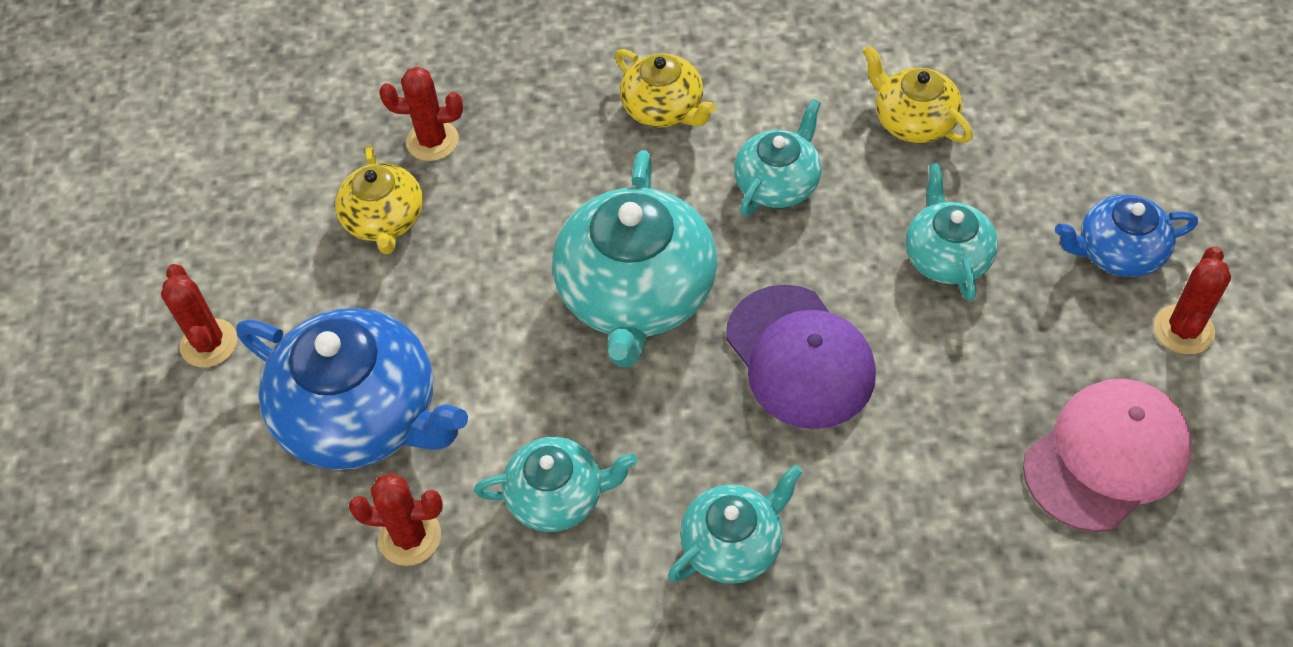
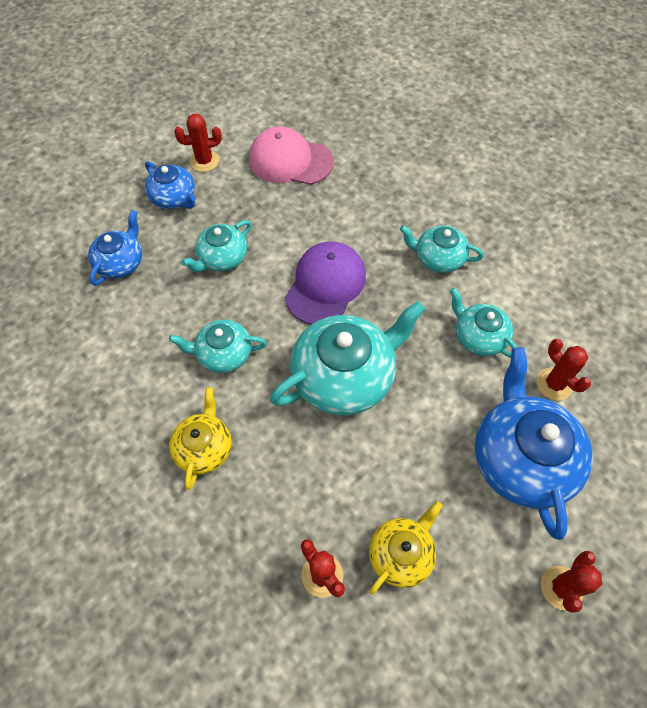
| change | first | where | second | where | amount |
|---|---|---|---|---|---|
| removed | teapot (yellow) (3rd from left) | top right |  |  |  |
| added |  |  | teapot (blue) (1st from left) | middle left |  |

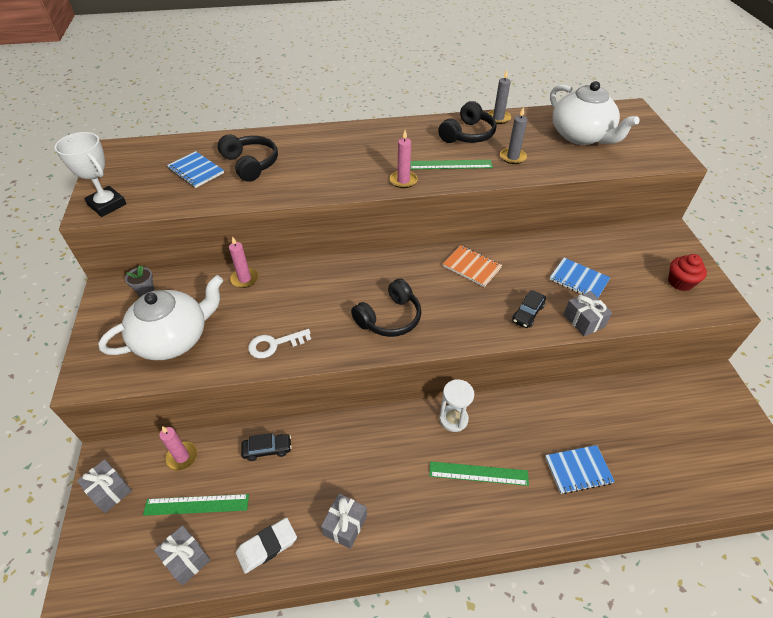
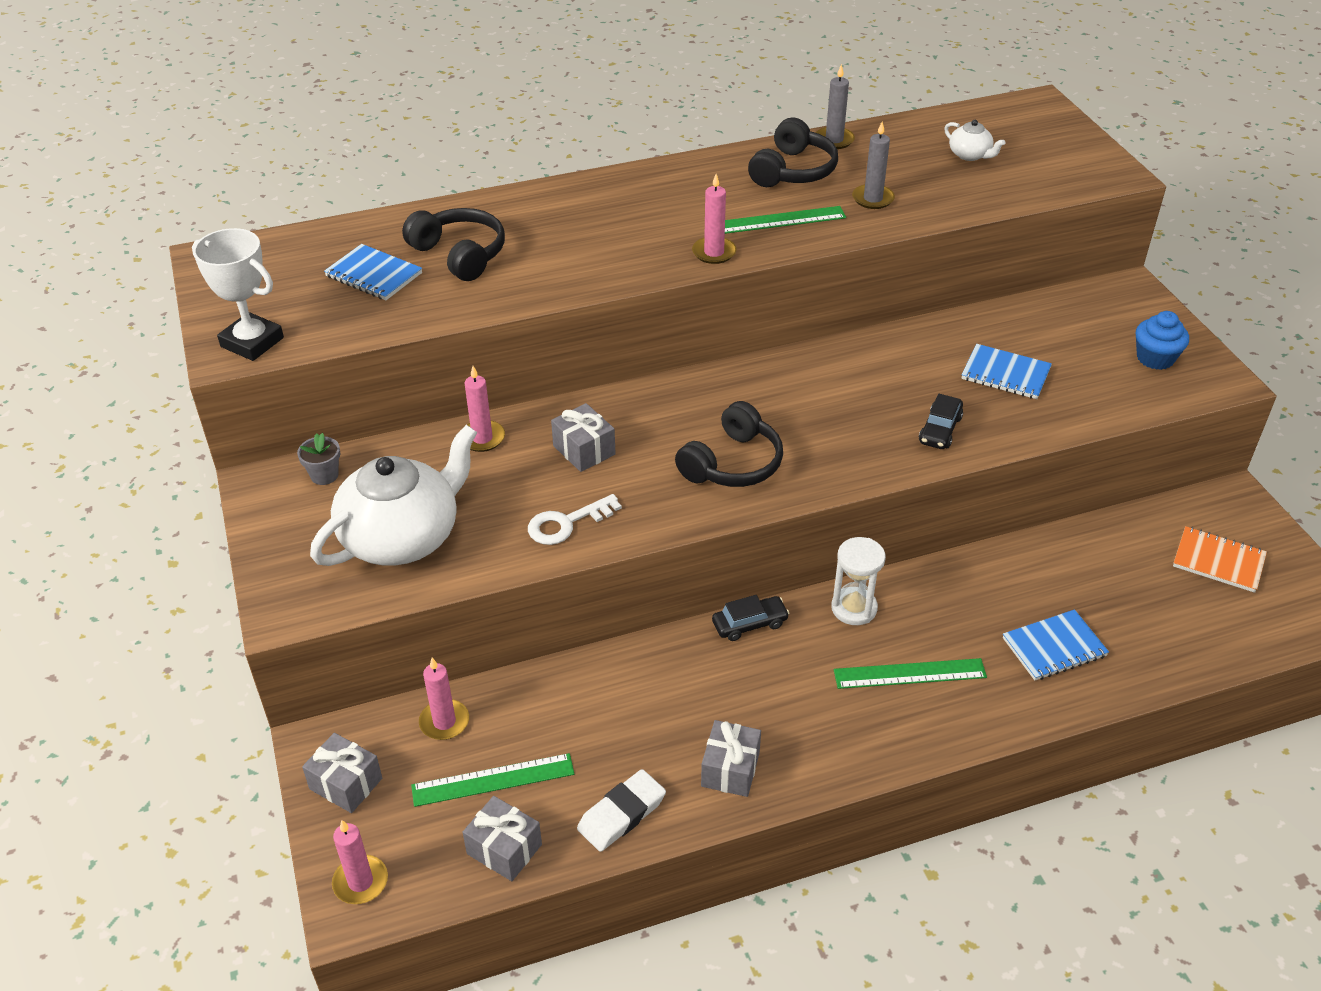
| change | first | where | second | where | amount |
|---|---|---|---|---|---|
| moved | car (black) (1st from left) | bottom centre |  | centre |  |
| moved | notebook (orange) | centre |  | middle right |  |
| resized | teapot (white) (2nd from left) | top right |  | top right | x0.43 |
| moved | gift (grey) (4th from left in the first image) | middle right | gift (grey) (3rd from left) | centre |  |
| recoloured | cupcake (red) | middle right | cupcake (blue) | middle right |  |
| added |  |  | candle (pink) (1st from left) | bottom left |  |

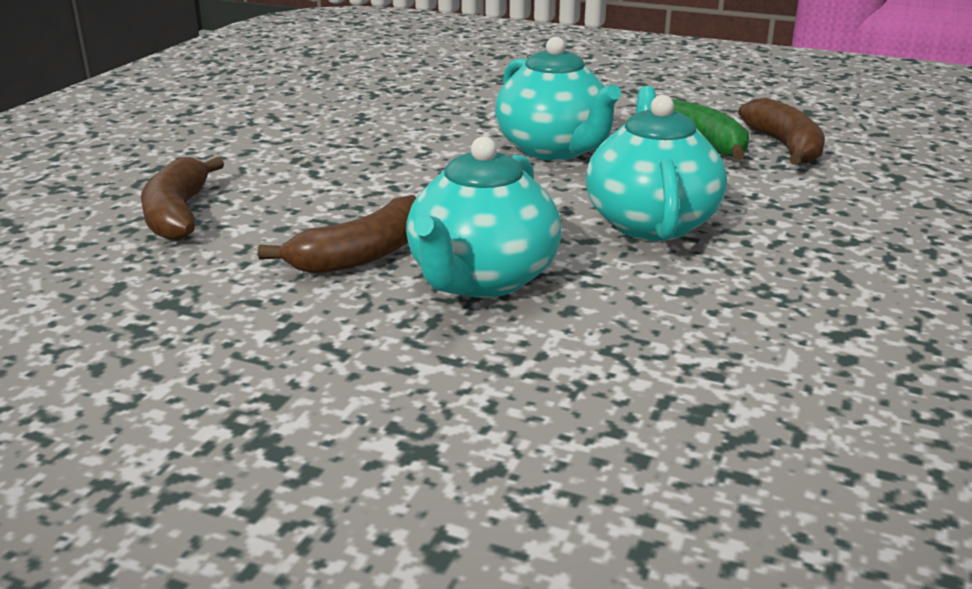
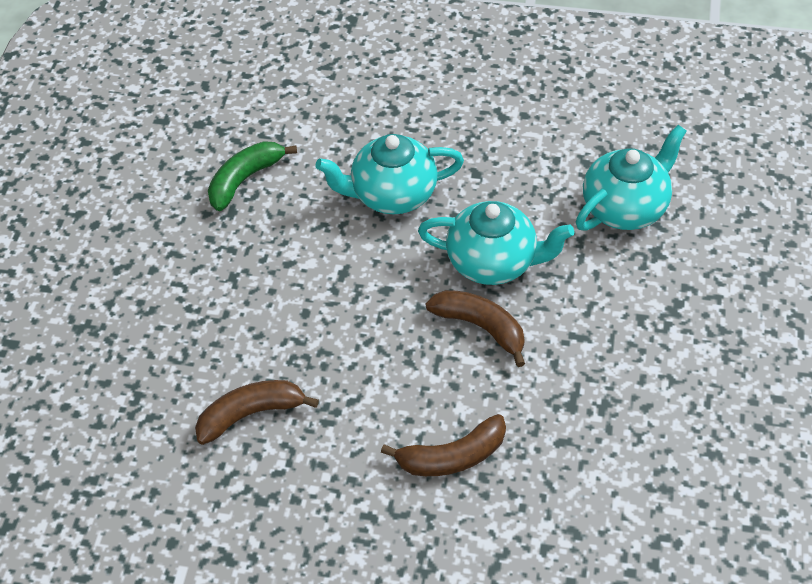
| change | first | where | second | where | amount |
|---|---|---|---|---|---|
| moved | teapot (turquoise) (2nd from left in the first image) | top centre | teapot (turquoise) (3rd from left) | top right |  |
| moved | banana (brown) (3rd from left in the first image) | top right | banana (brown) (1st from left) | bottom left |  |

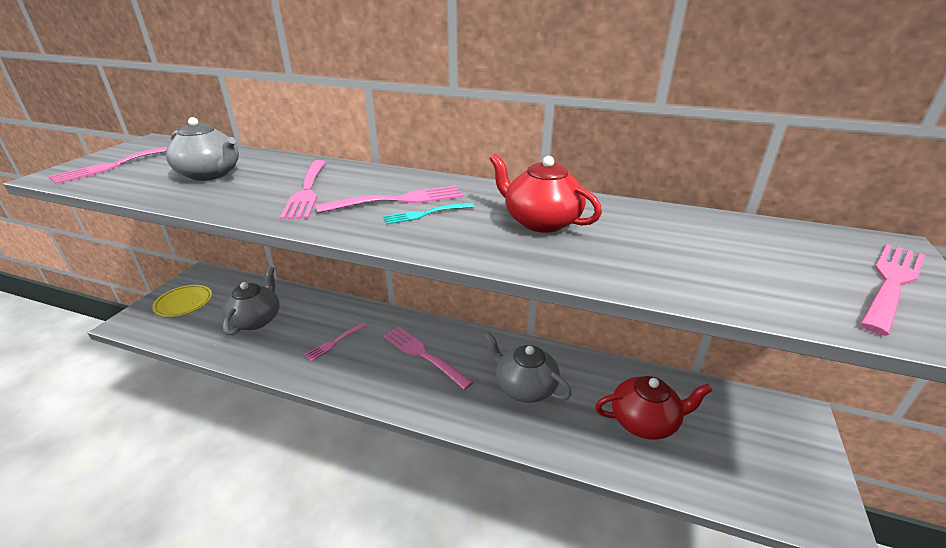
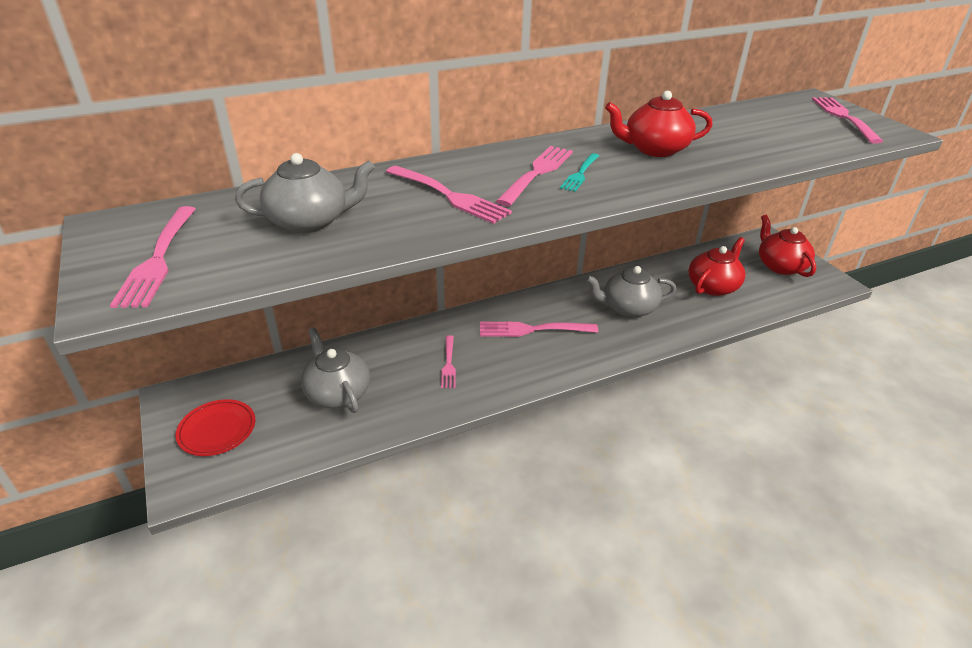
| change | first | where | second | where | amount |
|---|---|---|---|---|---|
| recoloured | plate (yellow) | middle left | plate (red) | middle left |  |
| added |  |  | teapot (red) (3rd from left) | middle right |  |

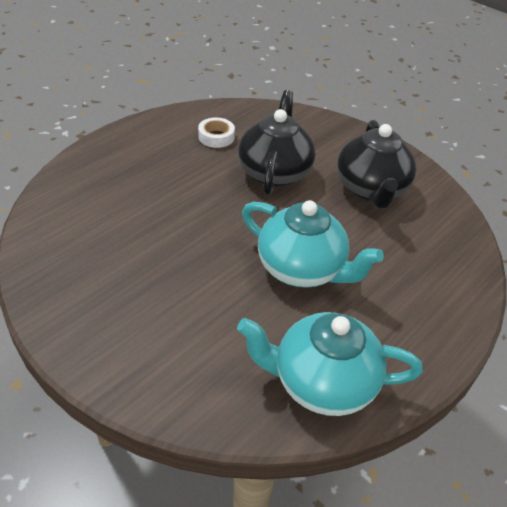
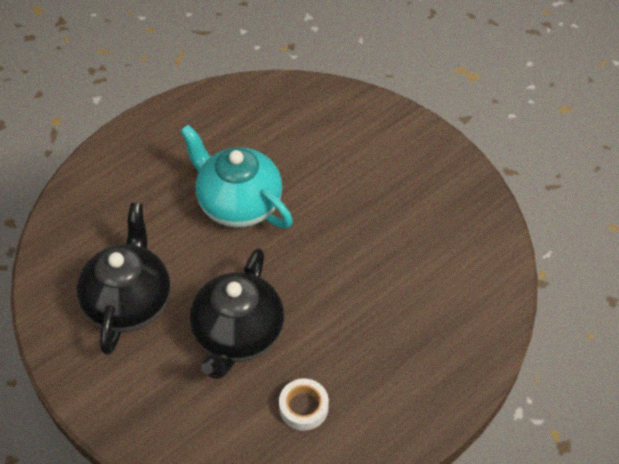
| change | first | where | second | where | amount |
|---|---|---|---|---|---|
| removed | teapot (turquoise) (2nd from left) | bottom centre |  |  |  |

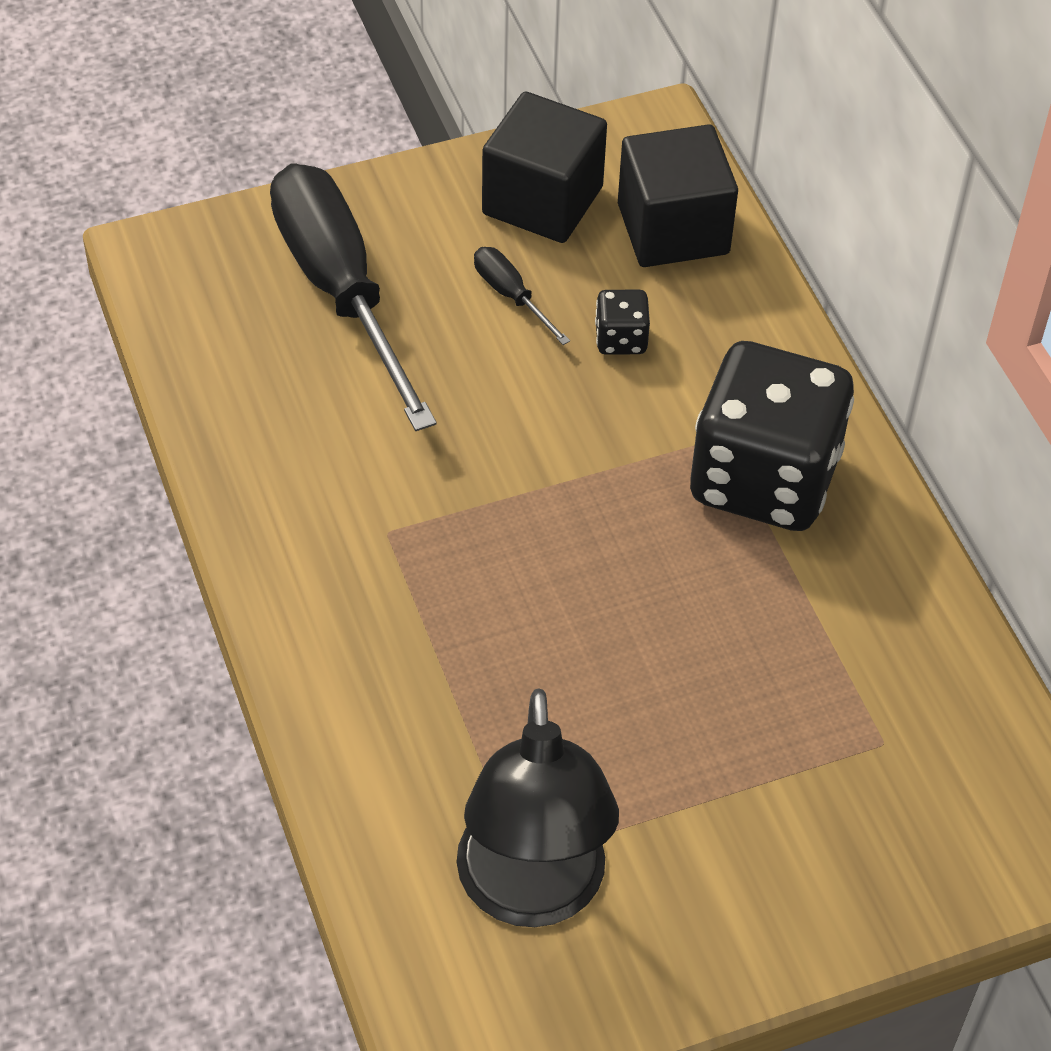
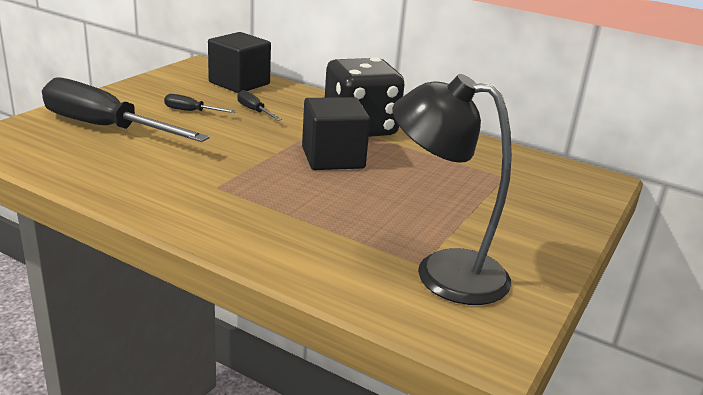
| change | first | where | second | where | amount |
|---|---|---|---|---|---|
| turned | lamp (black) | bottom centre |  | centre | 150 degrees clockwise |
| moved | cube (black) (1st from left in the first image) | top centre | cube (black) (2nd from left) | centre |  |
| replaced | dice (black) (1st from left) | top centre | screwdriver (black) (3rd from left) | top centre |  |

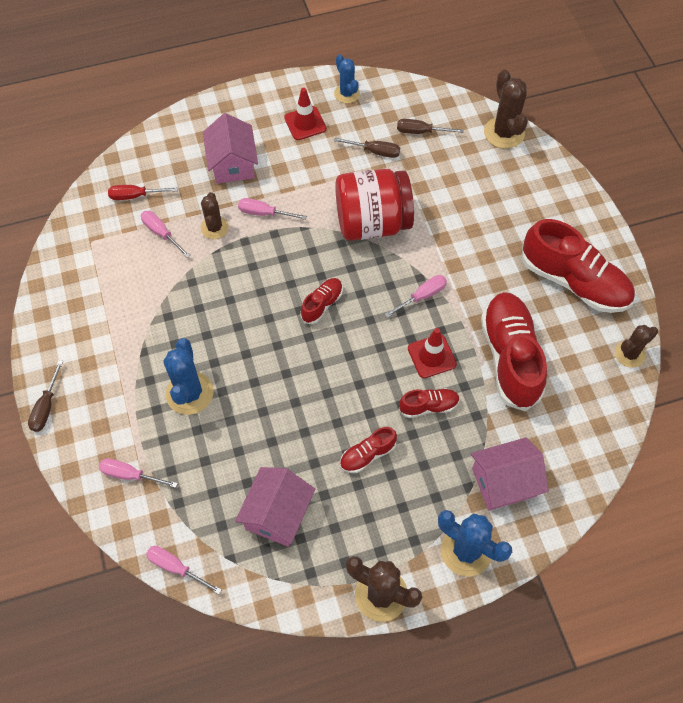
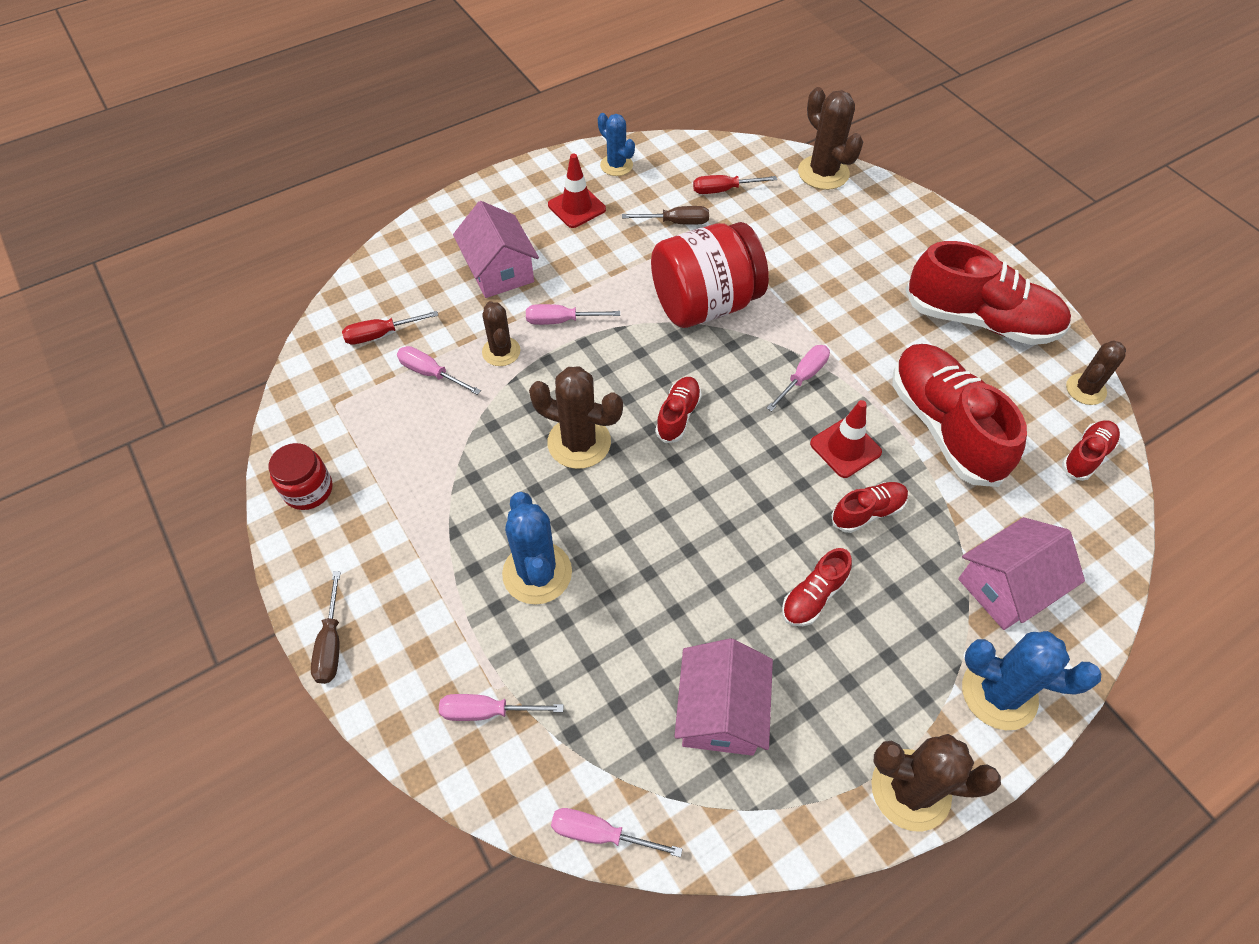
| change | first | where | second | where | amount |
|---|---|---|---|---|---|
| recoloured | screwdriver (brown) (3rd from left) | top centre | screwdriver (red) (2nd from left) | top centre |  |
| added |  |  | jar (red) (1st from left) | middle left |  |
| added |  |  | cactus (brown) (2nd from left) | centre |  |
| added |  |  | shoe (red) (6th from left) | middle right |  |

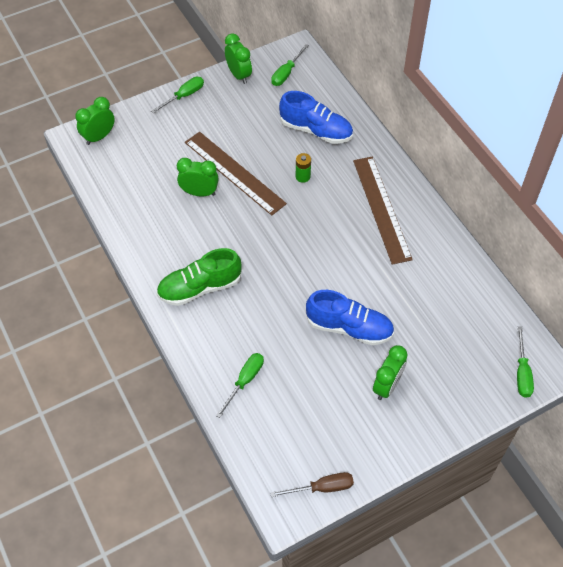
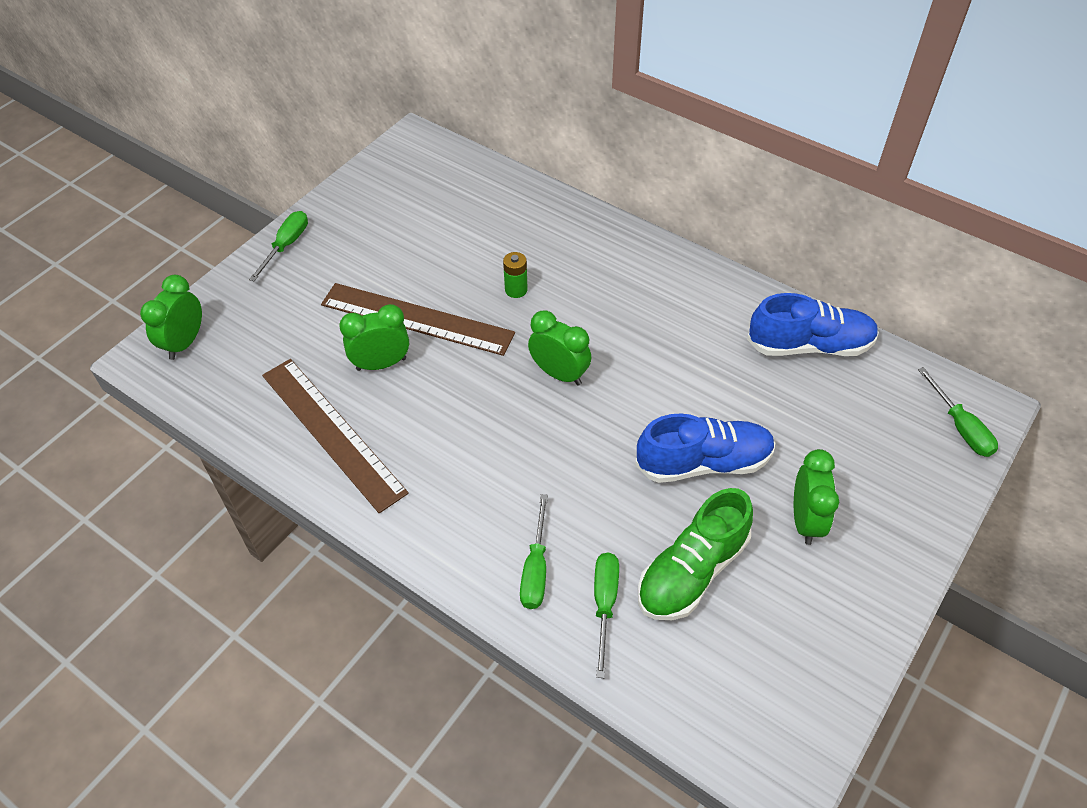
| change | first | where | second | where | amount |
|---|---|---|---|---|---|
| moved | shoe (green) | centre |  | bottom centre |  |
| moved | clock (green) (3rd from left) | top centre |  | centre |  |
| removed | screwdriver (brown) | bottom centre |  |  |  |
| moved | screwdriver (green) (3rd from left in the first image) | top centre | screwdriver (green) (2nd from left) | bottom centre |  |
| moved | shoe (blue) (1st from left in the first image) | top centre | shoe (blue) (2nd from left) | middle right |  |
| moved | ruler (brown) (2nd from left in the first image) | middle right | ruler (brown) (1st from left) | middle left |  |

